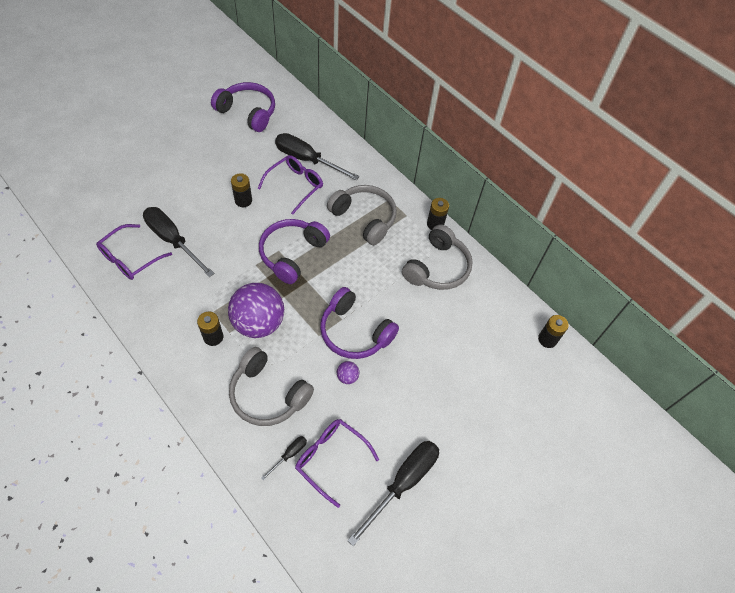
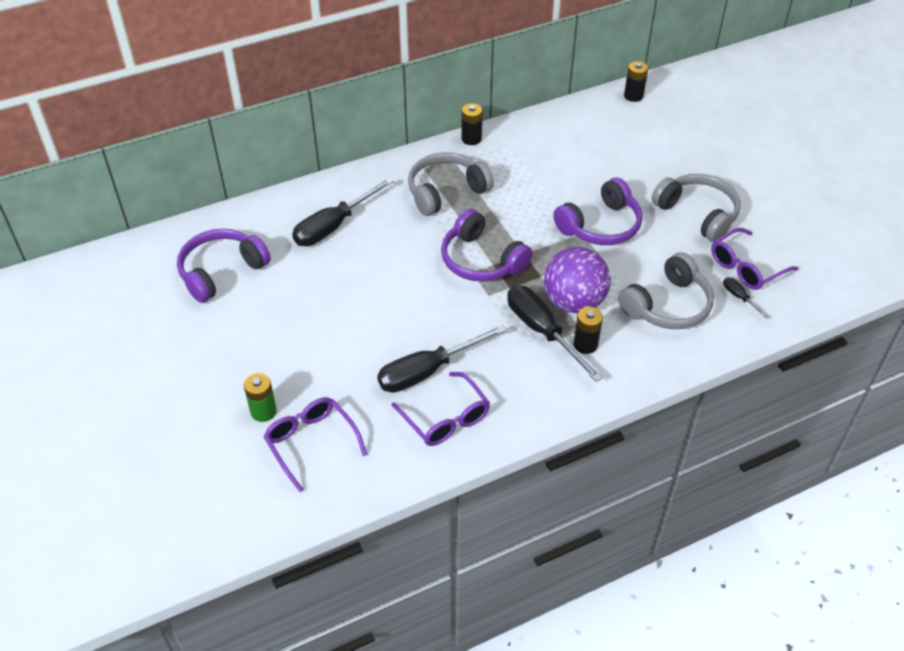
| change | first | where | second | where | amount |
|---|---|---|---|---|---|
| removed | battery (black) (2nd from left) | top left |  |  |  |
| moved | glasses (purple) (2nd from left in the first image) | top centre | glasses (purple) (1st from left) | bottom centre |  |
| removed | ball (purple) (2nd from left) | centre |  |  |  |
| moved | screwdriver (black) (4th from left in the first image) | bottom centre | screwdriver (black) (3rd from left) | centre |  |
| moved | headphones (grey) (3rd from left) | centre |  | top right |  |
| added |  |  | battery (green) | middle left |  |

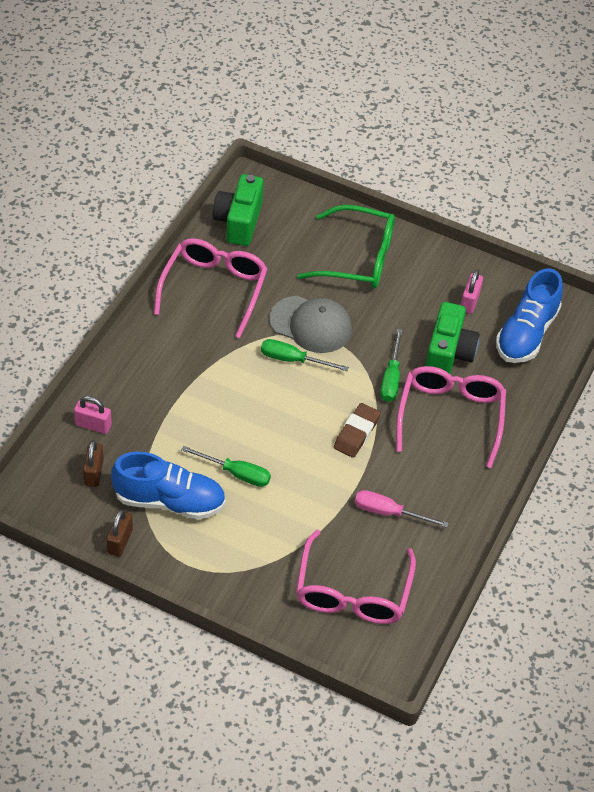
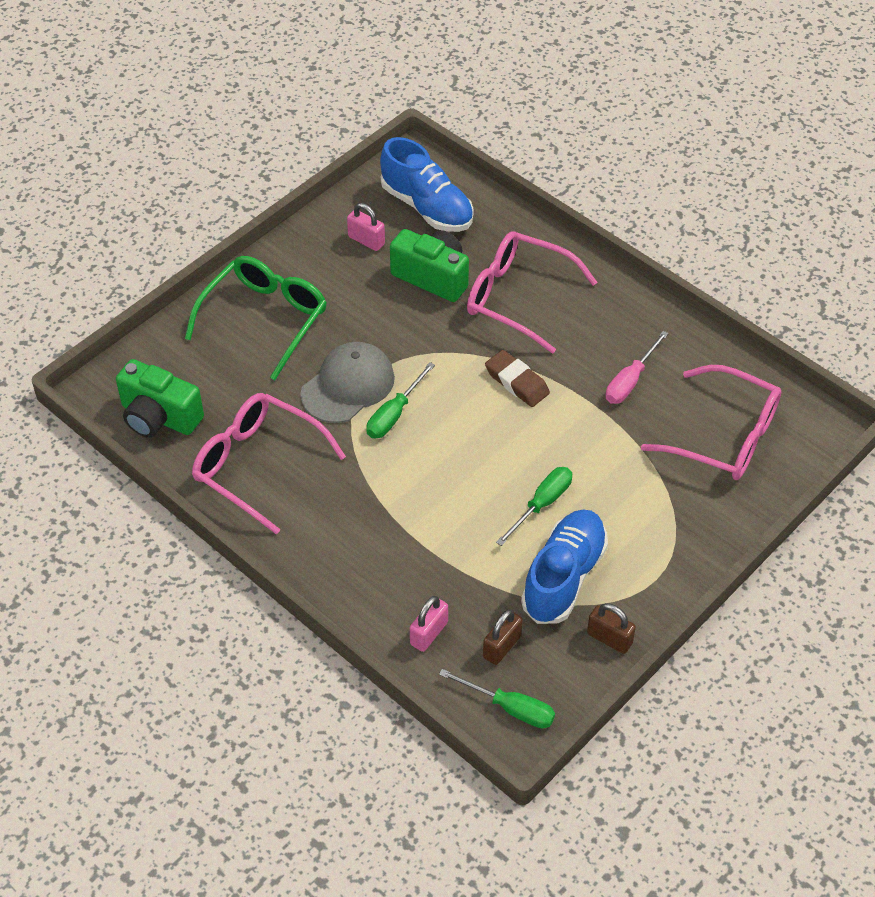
| change | first | where | second | where | amount |
|---|---|---|---|---|---|
| turned | padlock (brown) (1st from left) | middle left |  | bottom centre | 75 degrees counterclockwise |
| moved | screwdriver (green) (3rd from left in the first image) | centre | screwdriver (green) (2nd from left) | bottom centre |  |

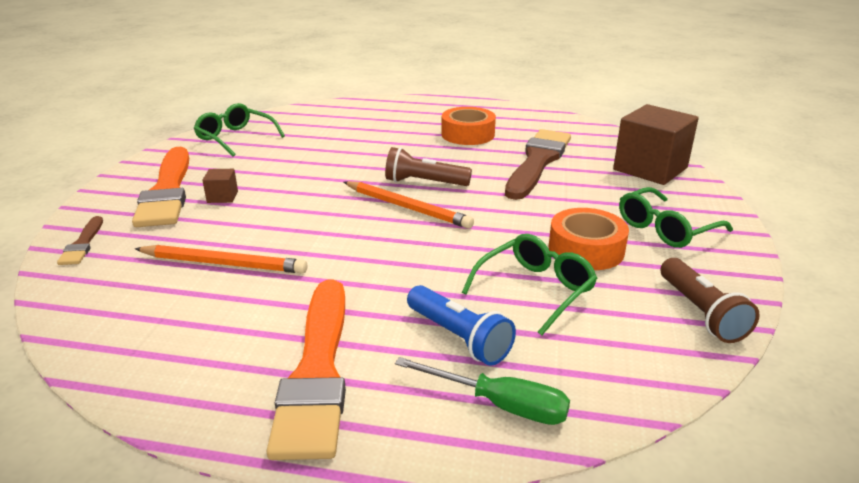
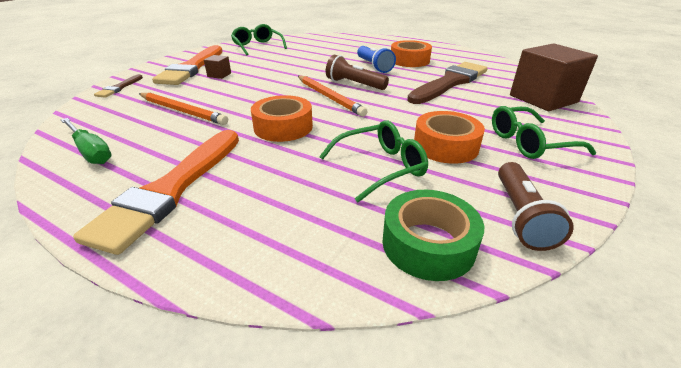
| change | first | where | second | where | amount |
|---|---|---|---|---|---|
| moved | screwdriver (green) | bottom centre |  | middle left |  |
| moved | flashlight (blue) | bottom centre |  | top centre |  |
| added |  |  | tape (orange) (1st from left) | top centre |  |
| added |  |  | tape (green) | centre |  |

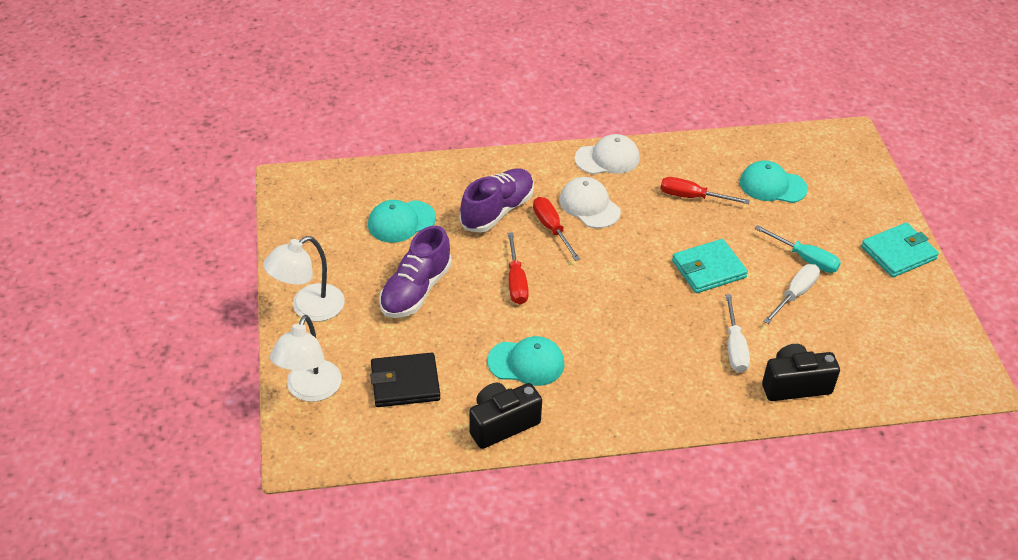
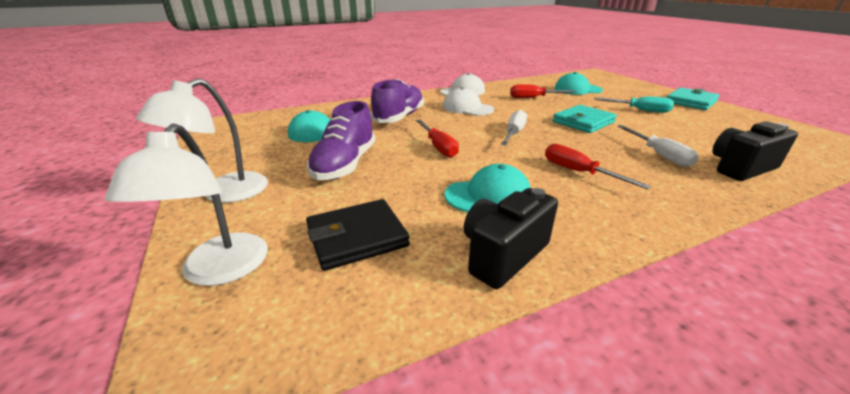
| change | first | where | second | where | amount |
|---|---|---|---|---|---|
| moved | screwdriver (red) (2nd from left in the first image) | centre | screwdriver (red) (3rd from left) | middle right |  |
| moved | screwdriver (white) (2nd from left in the first image) | middle right | screwdriver (white) (1st from left) | top centre |  |

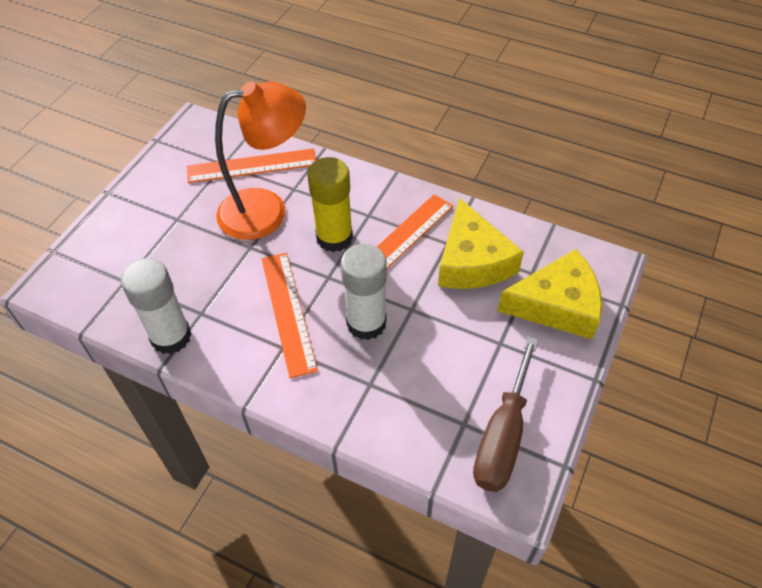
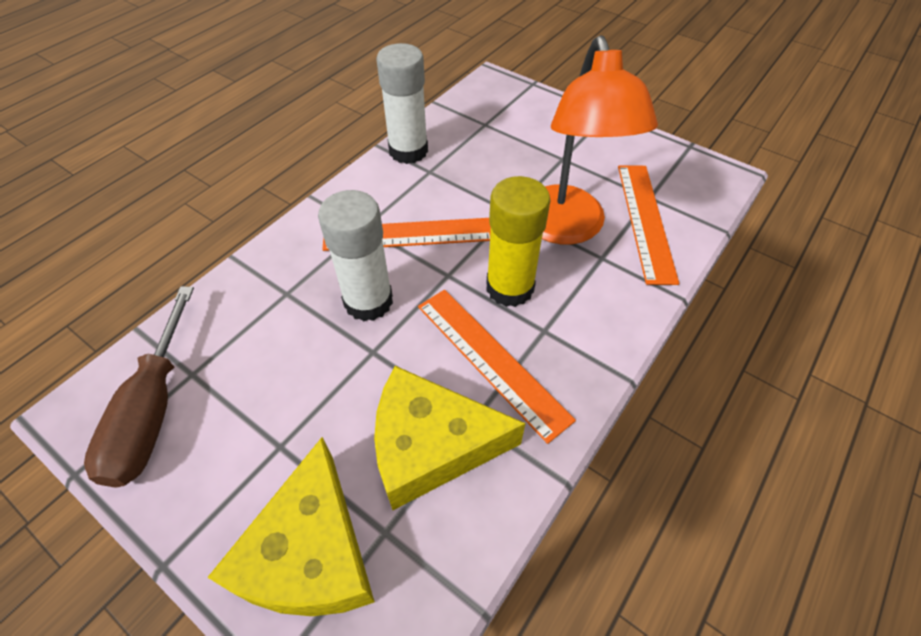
| change | first | where | second | where | amount |
|---|---|---|---|---|---|
| turned | screwdriver (brown) | bottom centre |  | middle left | 120 degrees counterclockwise |

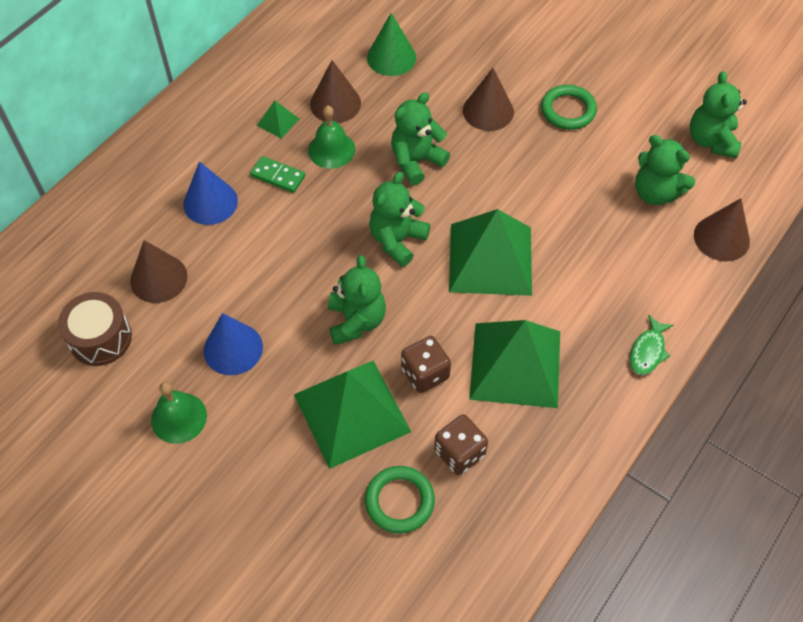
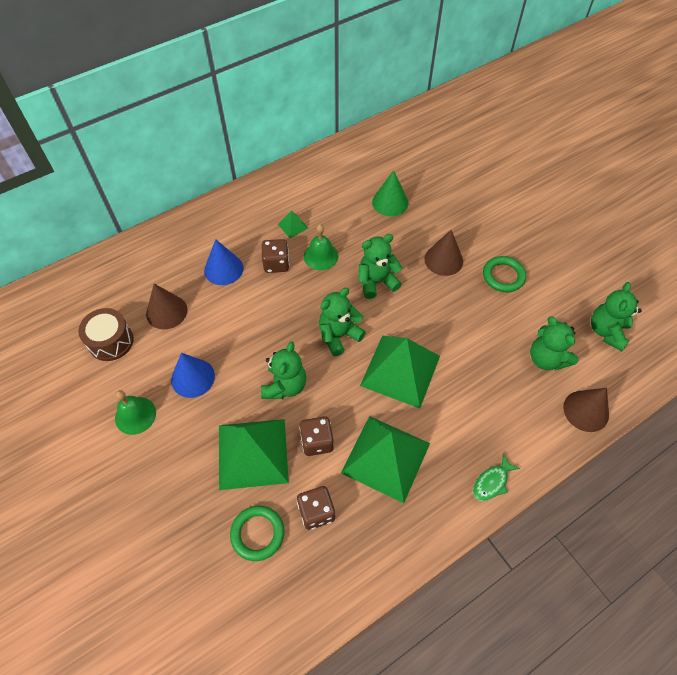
| change | first | where | second | where | amount |
|---|---|---|---|---|---|
| replaced | domino (green) | top centre | dice (brown) (1st from left) | centre |  |
| removed | cone (brown) (2nd from left) | top centre |  |  |  |

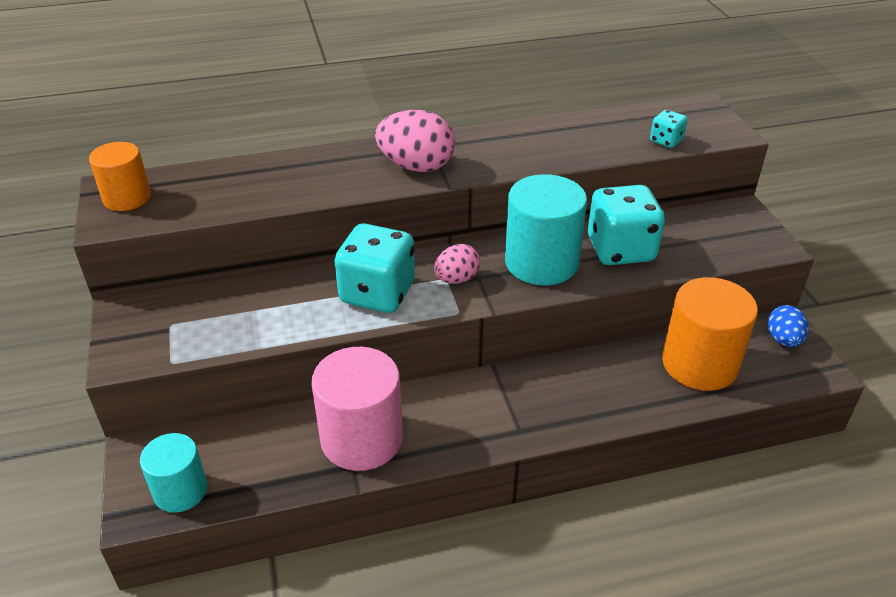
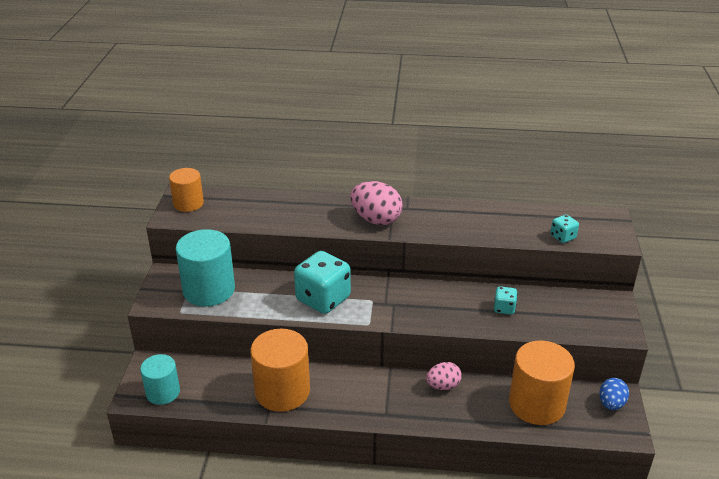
| change | first | where | second | where | amount |
|---|---|---|---|---|---|
| recoloured | cylinder (pink) | bottom centre | cylinder (orange) (2nd from left) | bottom centre |  |
| moved | egg (pink) (2nd from left) | centre |  | bottom centre |  |
| moved | cylinder (turquoise) (2nd from left) | centre |  | middle left |  |
| resized | dice (turquoise) (2nd from left) | middle right |  | middle right | x0.48 |

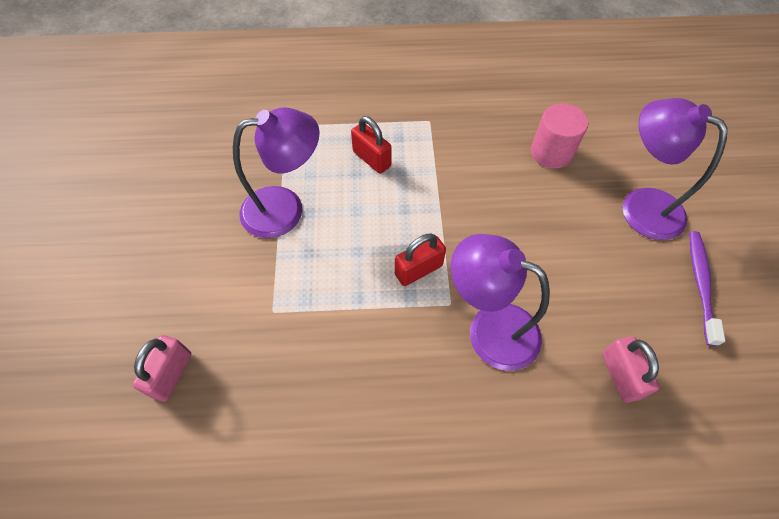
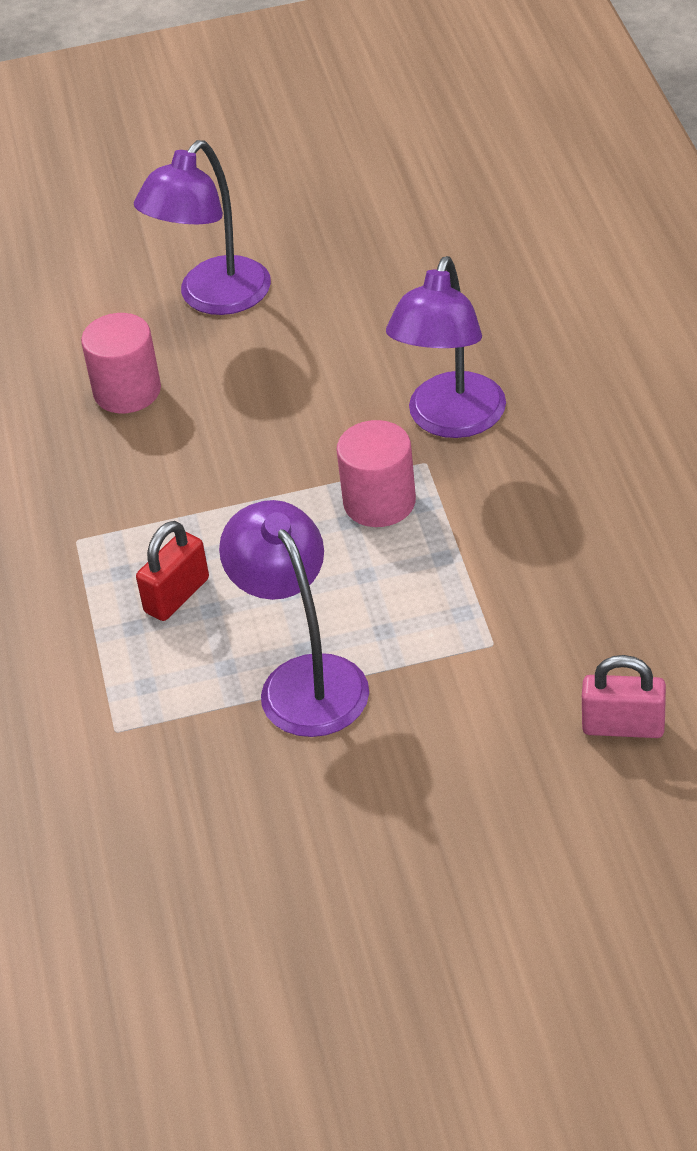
| change | first | where | second | where | amount |
|---|---|---|---|---|---|
| replaced | padlock (red) (2nd from left) | centre | cylinder (pink) (2nd from left) | centre |  |
| removed | padlock (pink) (2nd from left) | bottom right |  |  |  |
| removed | toothbrush (purple) | middle right |  |  |  |

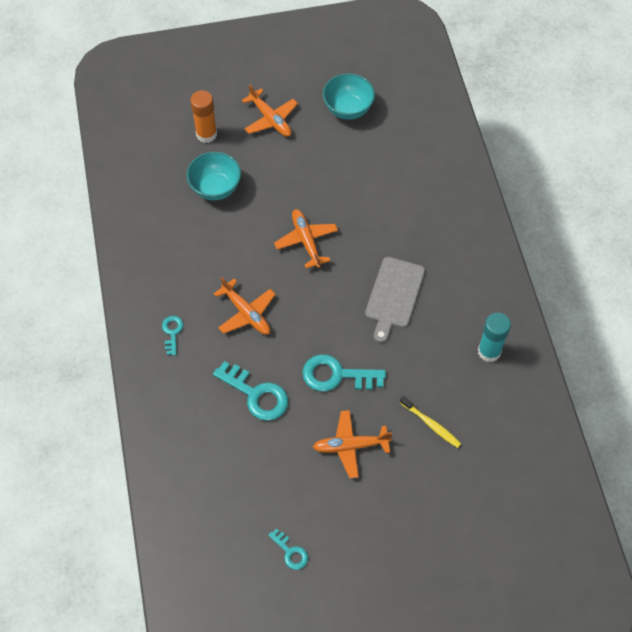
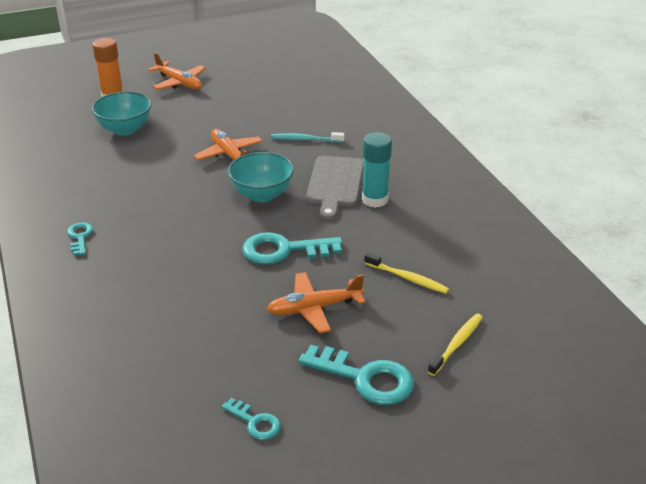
| change | first | where | second | where | amount |
|---|---|---|---|---|---|
| moved | key (turquoise) (2nd from left in the first image) | centre | key (turquoise) (4th from left) | bottom centre |  |
| removed | plane (orange) (1st from left) | centre |  |  |  |
| moved | bowl (turquoise) (2nd from left) | top centre |  | centre |  |
| moved | glue stick (turquoise) | middle right |  | centre |  |
| added |  |  | toothbrush (turquoise) | top centre |  |
| added |  |  | toothbrush (yellow) (2nd from left) | bottom right |  |

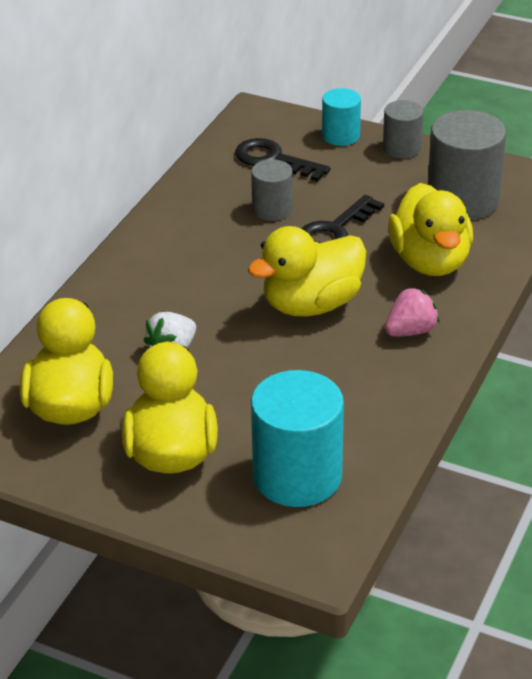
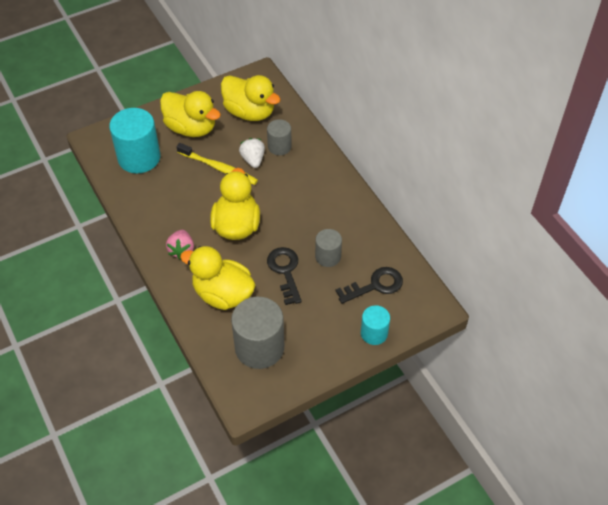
| change | first | where | second | where | amount |
|---|---|---|---|---|---|
| moved | cylinder (grey) (2nd from left) | top right |  | top centre |  |
| added |  |  | toothbrush (yellow) | top centre |  |

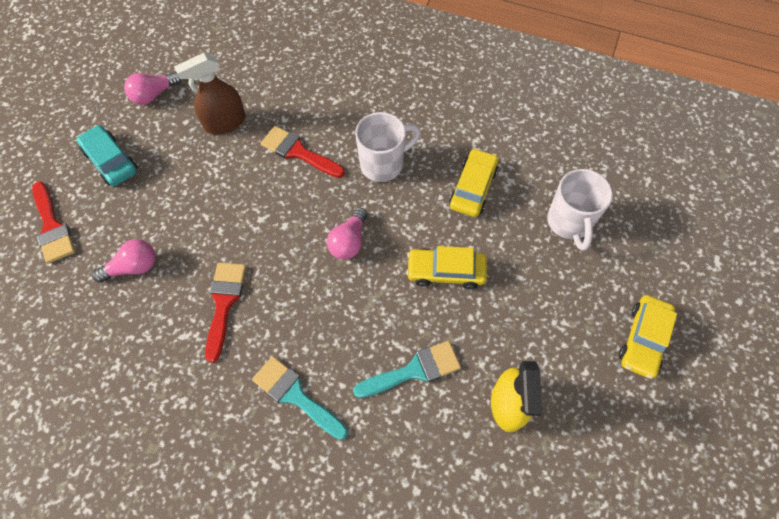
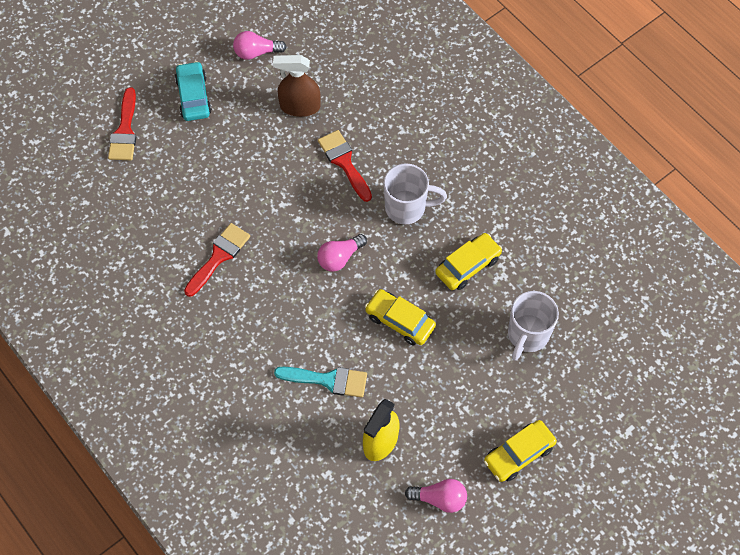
| change | first | where | second | where | amount |
|---|---|---|---|---|---|
| moved | light bulb (pink) (1st from left in the first image) | middle left | light bulb (pink) (3rd from left) | bottom centre |  |
| removed | brush (turquoise) (1st from left) | bottom centre |  |  |  |

